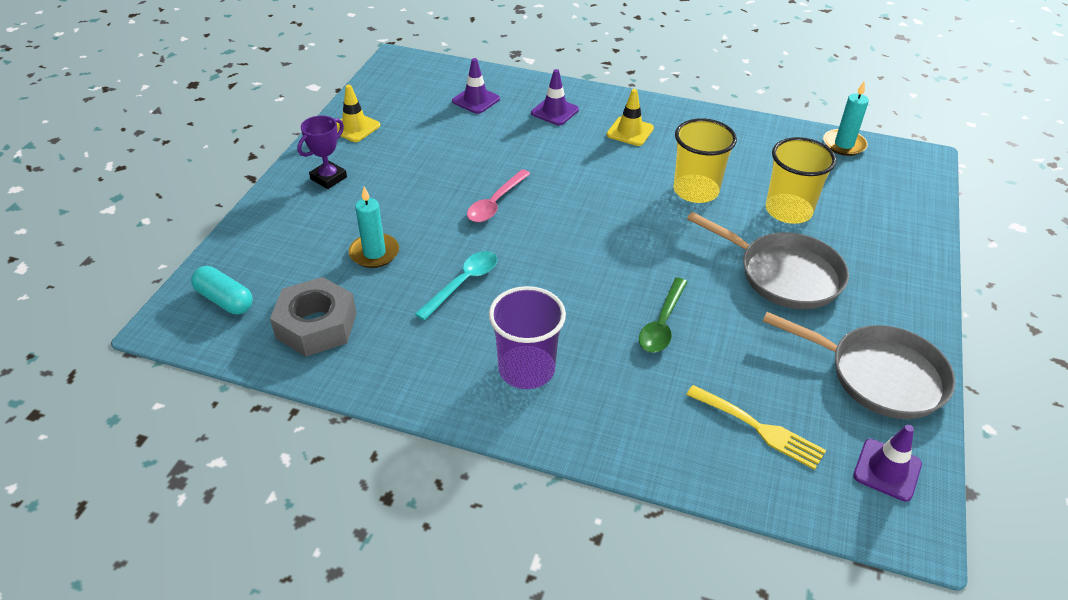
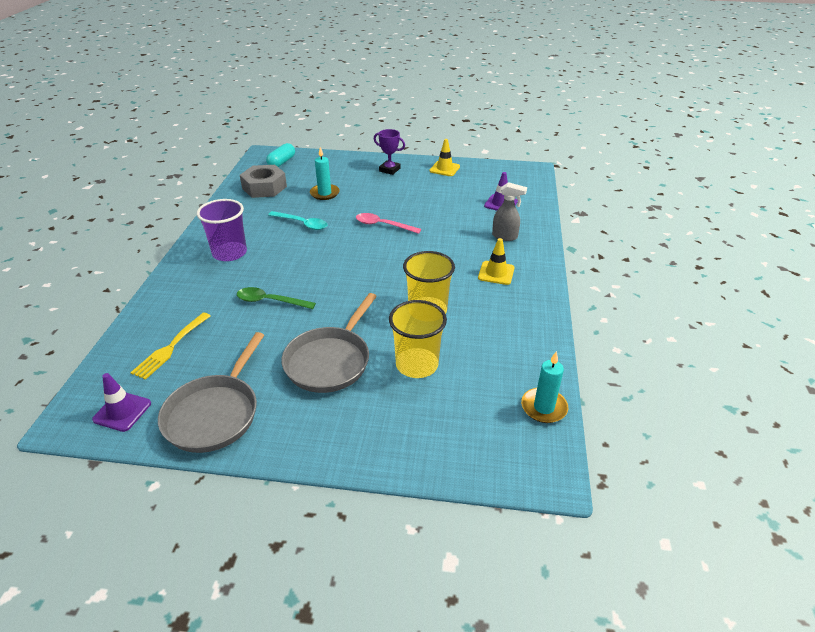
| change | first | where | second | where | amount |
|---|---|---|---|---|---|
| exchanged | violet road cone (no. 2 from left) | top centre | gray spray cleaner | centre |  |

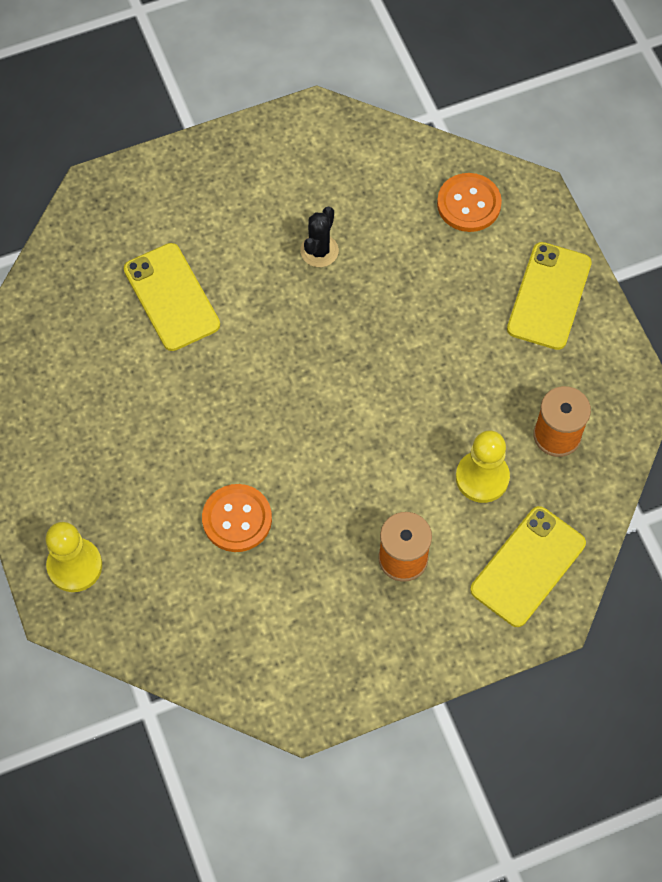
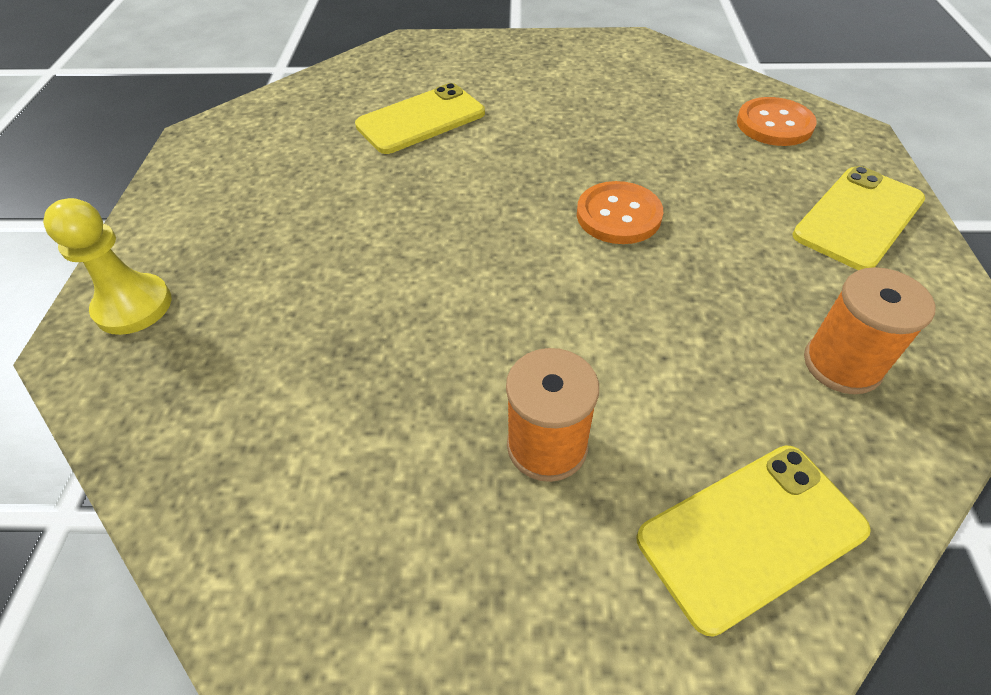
| change | first | where | second | where | amount |
|---|---|---|---|---|---|
| missing | jet-black cactus | top centre |  |  |  |
| spun | golden mobile phone (no. 1 from left) | middle left |  | top centre | 60 degrees clockwise |
| missing | golden game pawn (no. 2 from left) | middle right |  |  |  |
| relocated | orange button (no. 1 from left) | centre |  | top centre |  |

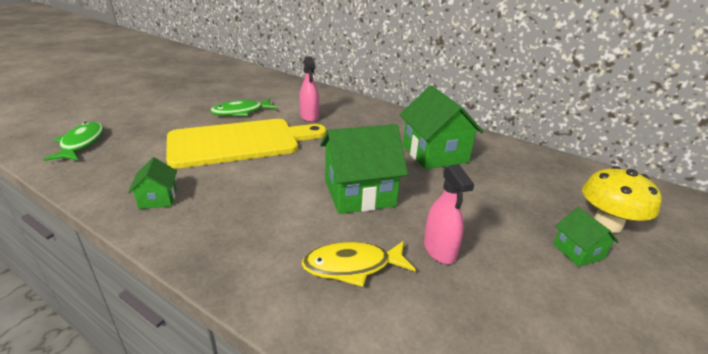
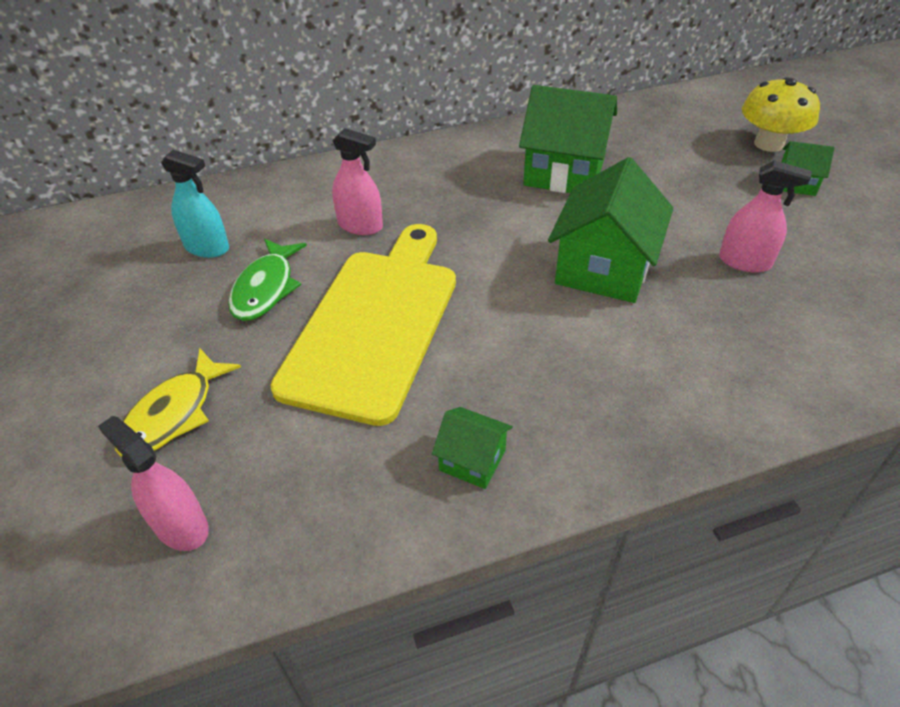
| change | first | where | second | where | amount |
|---|---|---|---|---|---|
| exchanged | green toy fish (no. 1 from left) | middle left | rosy spray cleaner (no. 1 from left) | bottom left |  |
| relocated | golden toy fish | bottom centre |  | middle left |  |
| appeared |  |  | aqua spray cleaner | top left |  |

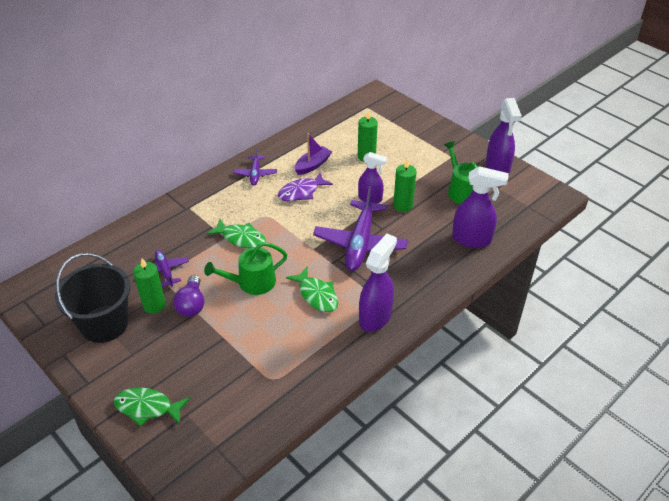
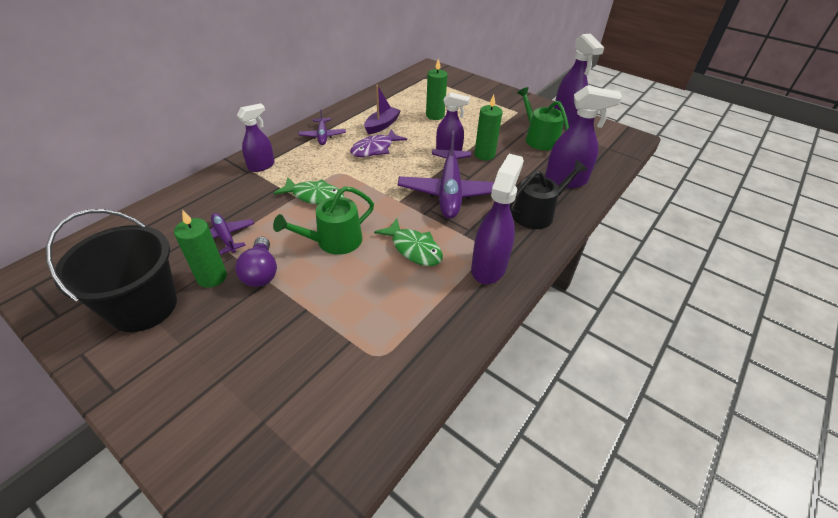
| change | first | where | second | where | amount |
|---|---|---|---|---|---|
| missing | green toy fish (no. 1 from left) | bottom left |  |  |  |
| appeared |  |  | violet spray cleaner (no. 1 from left) | top left |  |
| appeared |  |  | jet-black watering can | centre |  |

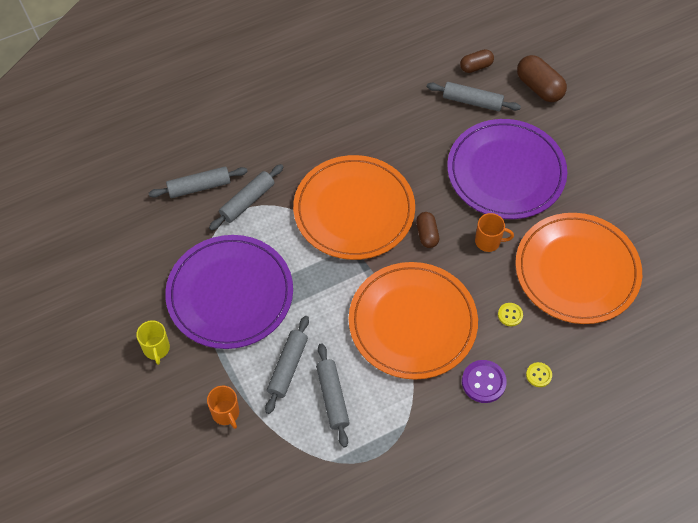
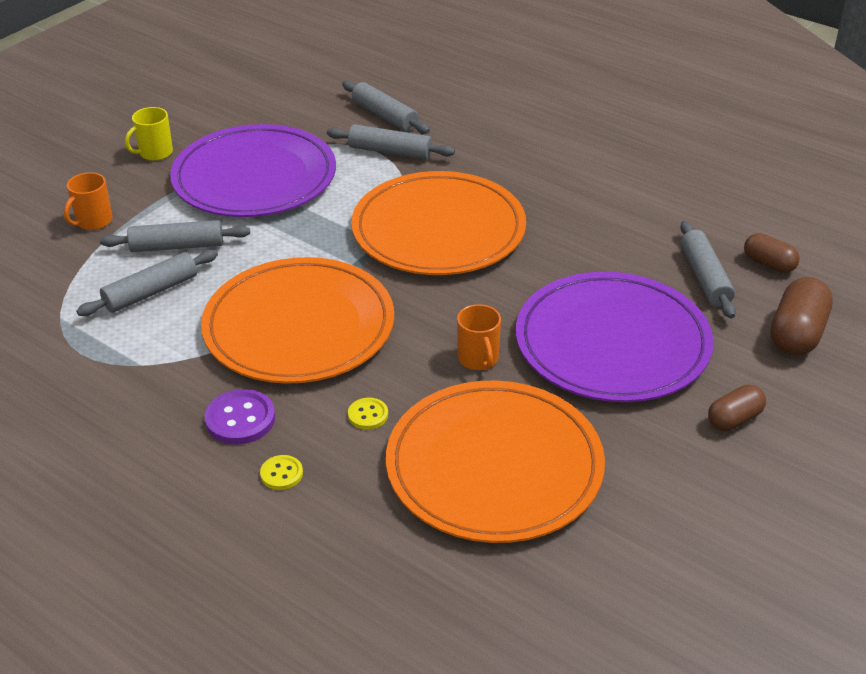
| change | first | where | second | where | amount |
|---|---|---|---|---|---|
| relocated | dark brown capsule (no. 1 from left) | centre |  | middle right |  |

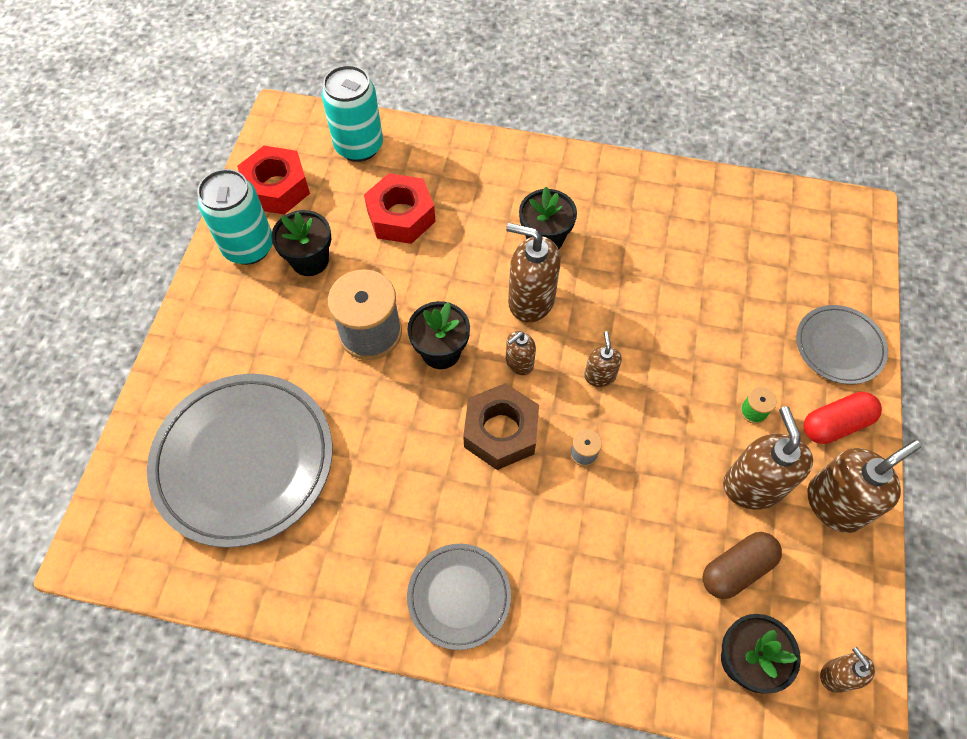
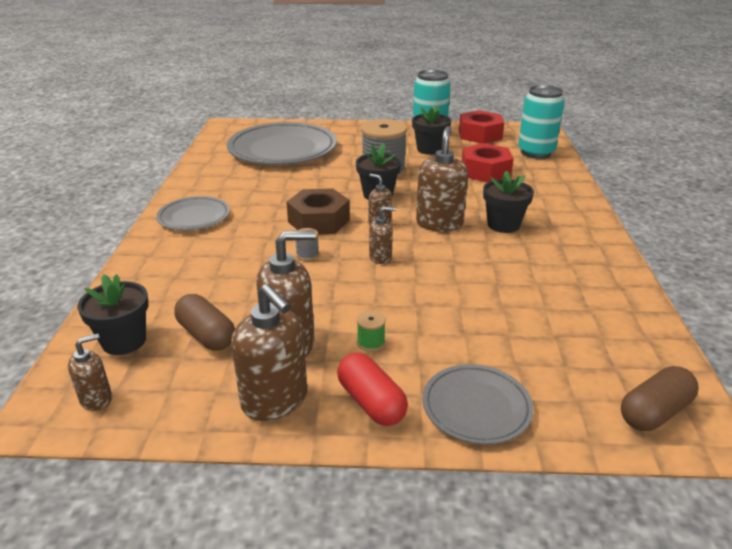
| change | first | where | second | where | amount |
|---|---|---|---|---|---|
| appeared |  |  | dark brown capsule (no. 2 from left) | bottom right |  |

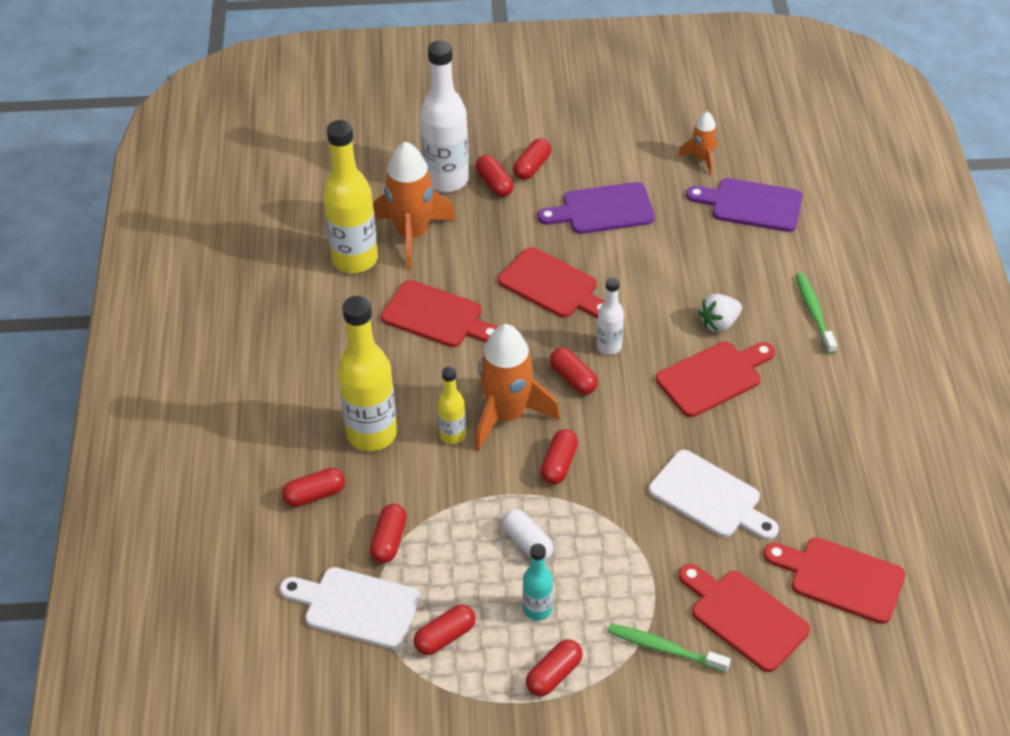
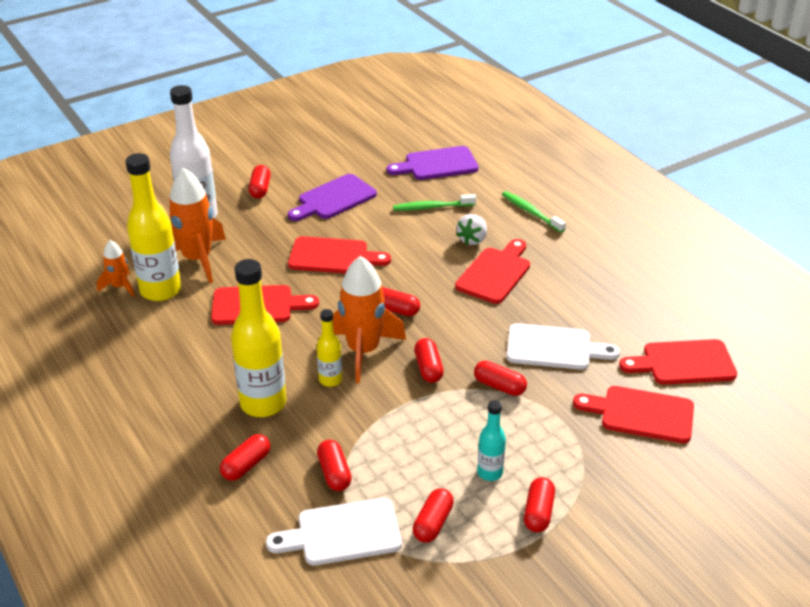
| change | first | where | second | where | amount |
|---|---|---|---|---|---|
| relocated | orange spaceship (no. 3 from left in the first image) | top right | orange spaceship (no. 1 from left) | middle left |  |
| relocated | red capsule (no. 4 from left in the first image) | top centre | red capsule (no. 7 from left) | centre |  |
| missing | white drink bottle (no. 2 from left) | centre |  |  |  |
| missing | white capsule | bottom centre |  |  |  |
| relocated | green toothbrush (no. 1 from left) | bottom centre |  | top centre |  |

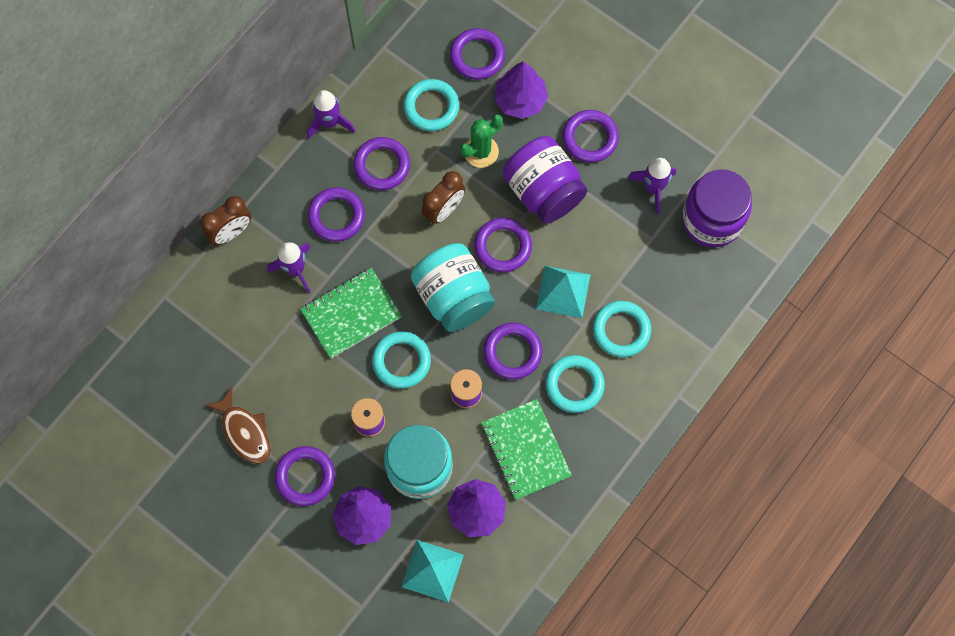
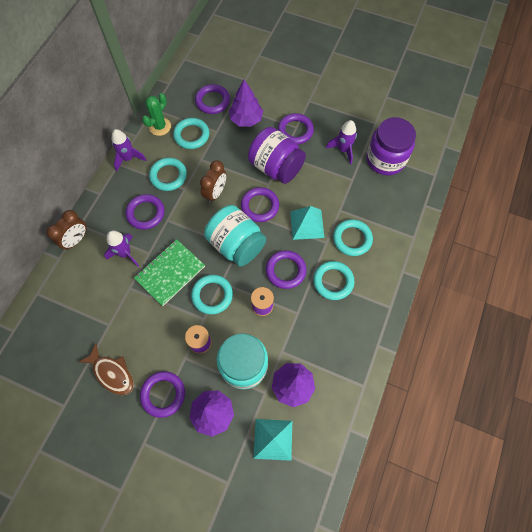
| change | first | where | second | where | amount |
|---|---|---|---|---|---|
| relocated | green cactus | top centre |  | top left |  |
| colour | violet hoop (no. 3 from left) | top centre | aqua hoop (no. 1 from left) | top left |  |
| missing | green notebook (no. 2 from left) | bottom centre |  |  |  |

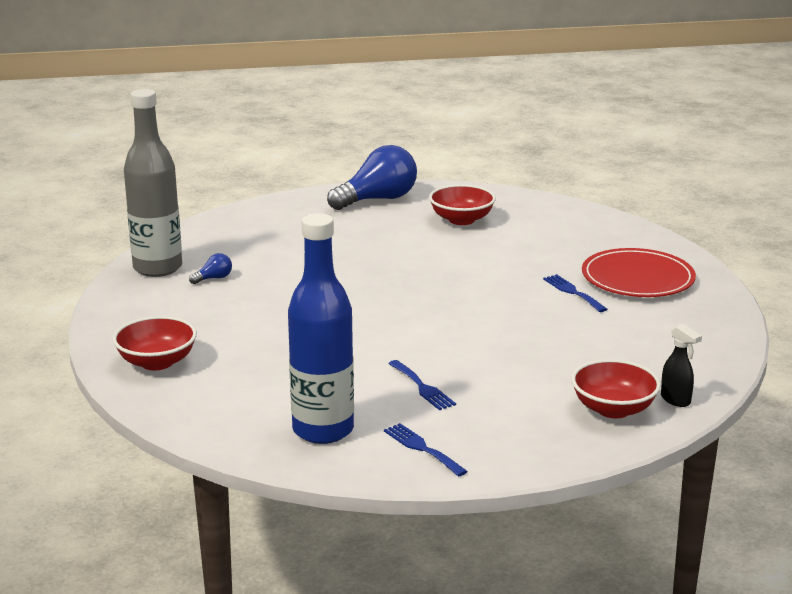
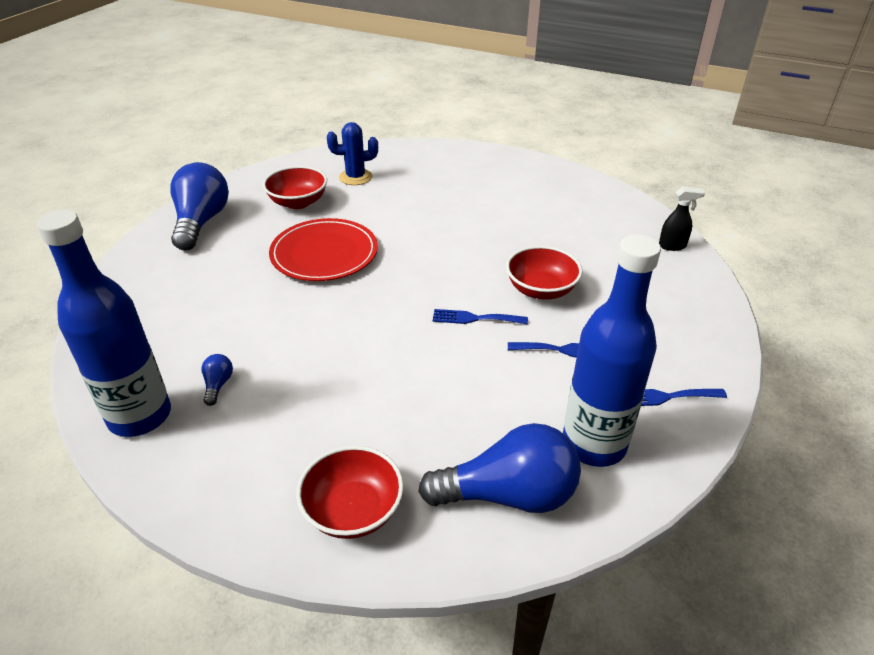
| change | first | where | second | where | amount |
|---|---|---|---|---|---|
| colour | gray drink bottle | top left | blue drink bottle (no. 1 from left) | middle left |  |
| relocated | red plate | middle right |  | centre |  |
| relocated | blue fork (no. 3 from left in the first image) | middle right | blue fork (no. 1 from left) | centre |  |
| relocated | red serving bowl (no. 3 from left) | middle right |  | centre |  |
| appeared |  |  | blue cactus | top centre |  |
| appeared |  |  | blue bulb (no. 3 from left) | bottom centre |  |

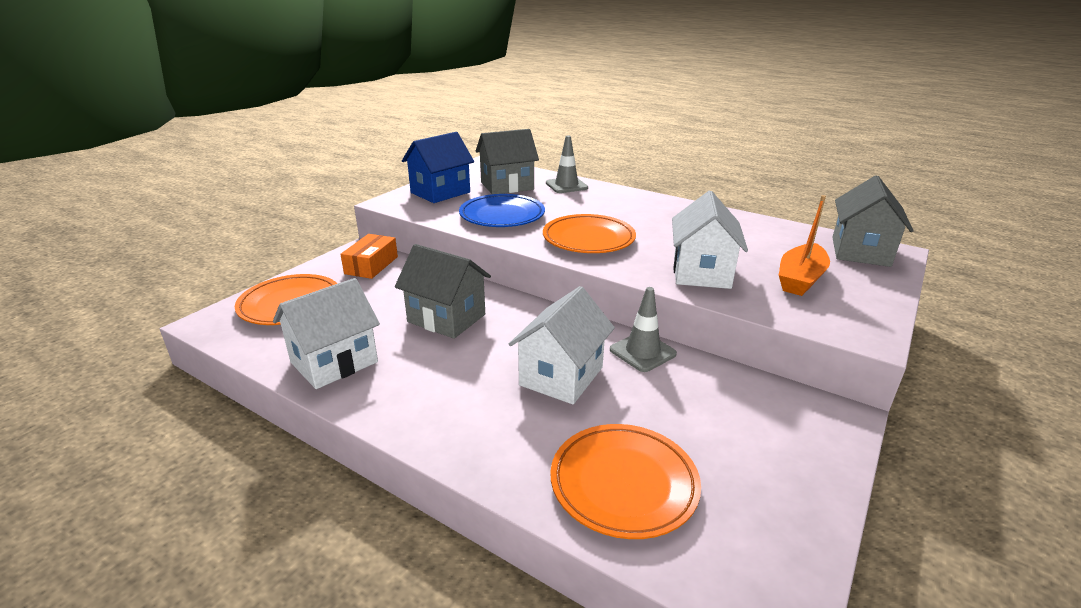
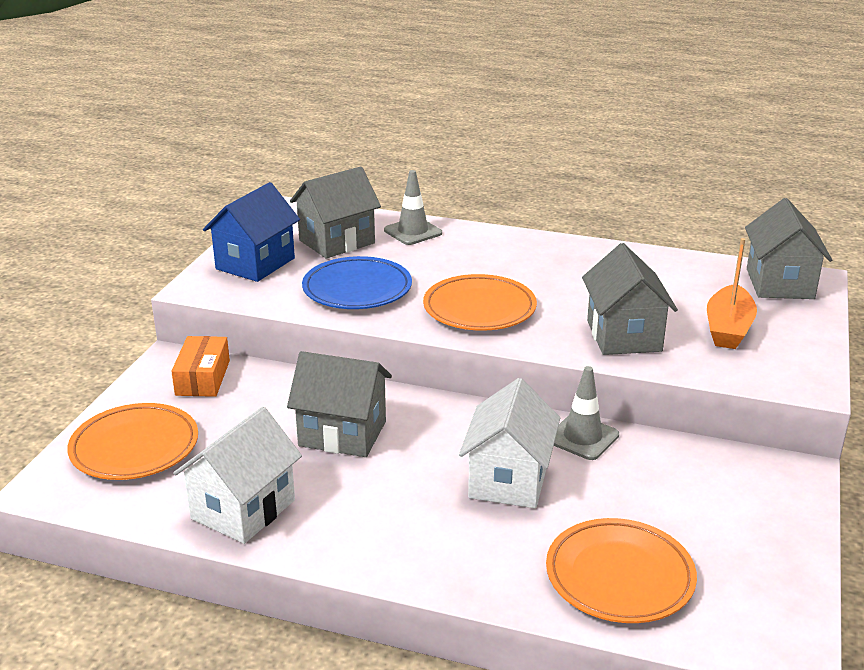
| change | first | where | second | where | amount |
|---|---|---|---|---|---|
| colour | white house (no. 3 from left) | centre | gray house (no. 3 from left) | middle right |  |

